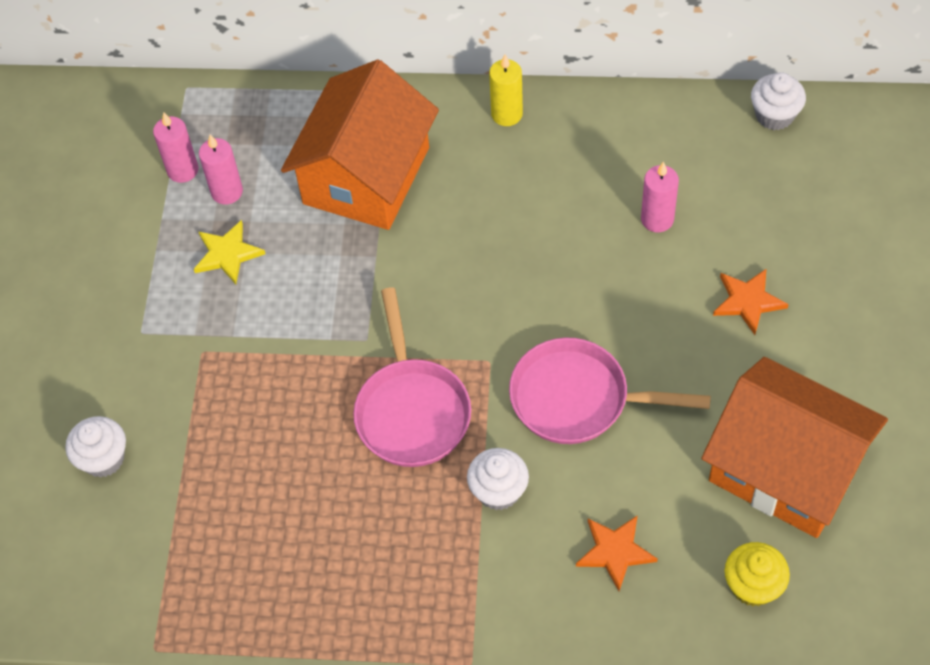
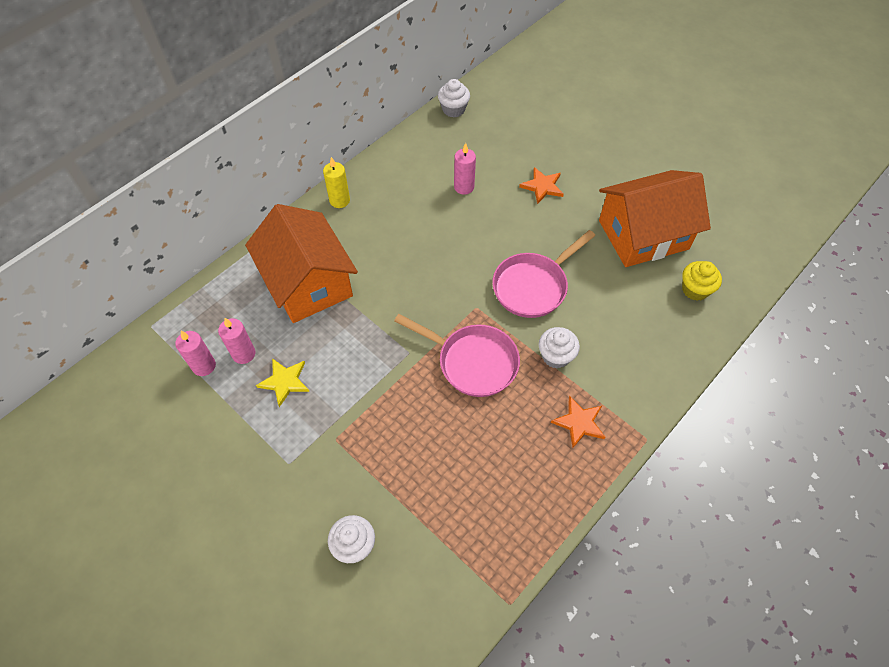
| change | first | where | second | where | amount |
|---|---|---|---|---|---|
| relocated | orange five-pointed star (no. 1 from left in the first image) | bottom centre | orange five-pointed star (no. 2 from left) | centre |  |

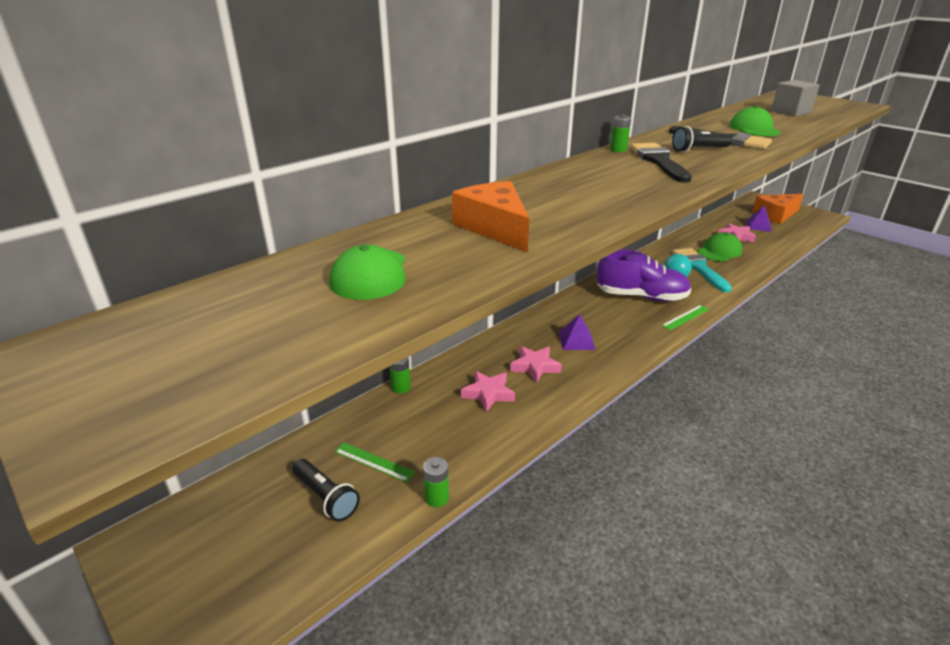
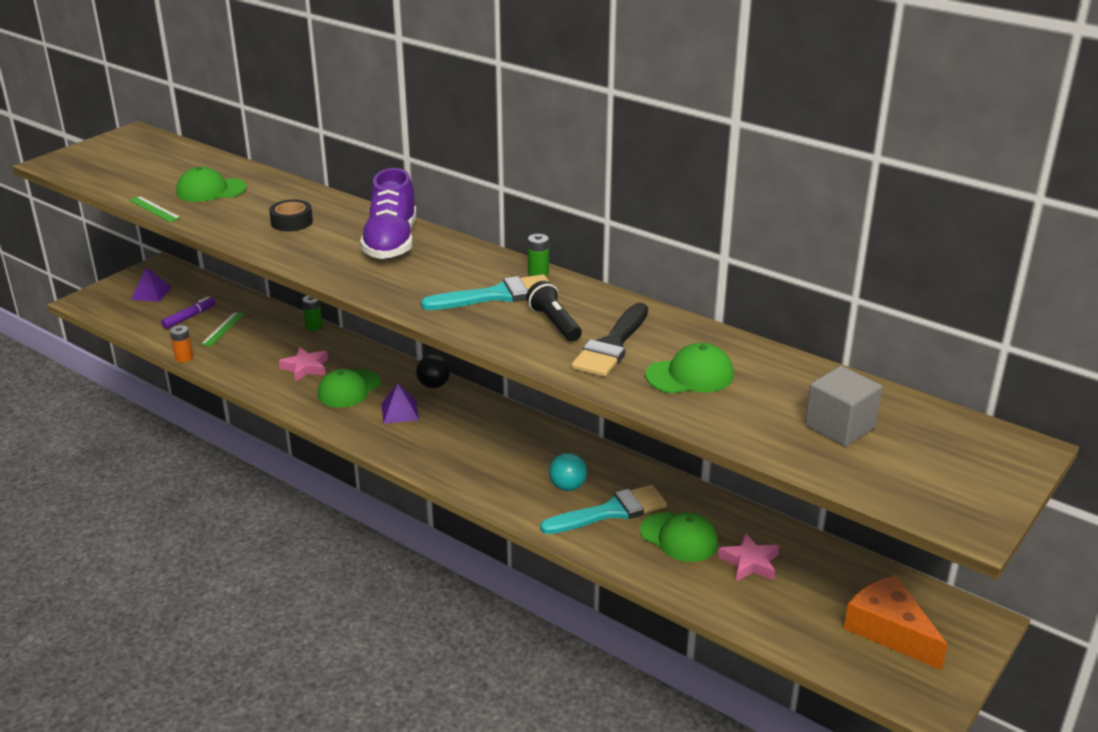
| change | first | where | second | where | amount |
|---|---|---|---|---|---|
| colour | jet-black brush (no. 1 from left) | top right | aqua brush (no. 1 from left) | centre |  |
| exchanged | orange cheese wedge (no. 1 from left) | centre | jet-black roll of tape | top left |  |
| relocated | violet solid pyramid (no. 2 from left in the first image) | middle right | violet solid pyramid (no. 1 from left) | middle left |  |
| relocated | violet sneaker | middle right |  | top centre |  |
| relocated | green ruler (no. 2 from left in the first image) | middle right | green ruler (no. 1 from left) | top left |  |
| exchanged | rosy five-pointed star (no. 2 from left) | centre | green cap (no. 2 from left) | middle left |  |
| colour | green AA battery (no. 2 from left) | bottom centre | orange AA battery | middle left |  |
| exchanged | jet-black flashlight (no. 1 from left) | bottom centre | violet felt pen | middle left |  |
| appeared |  |  | jet-black sphere | centre |  |

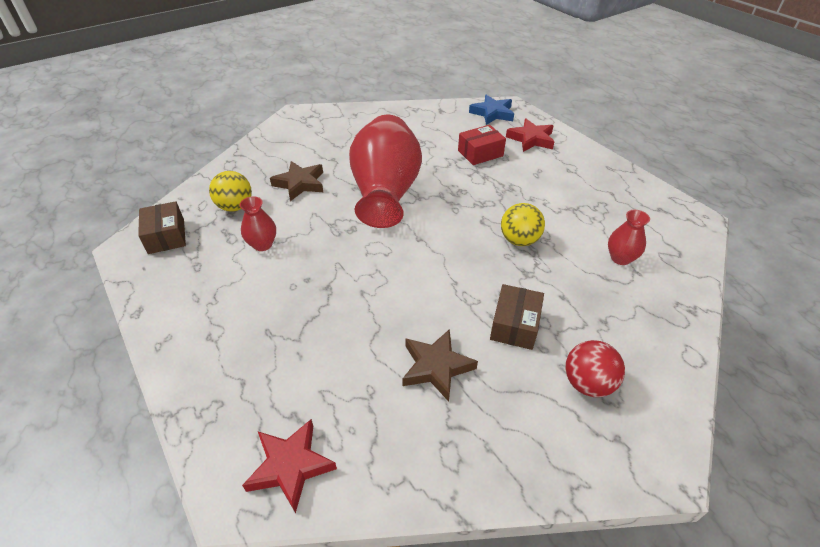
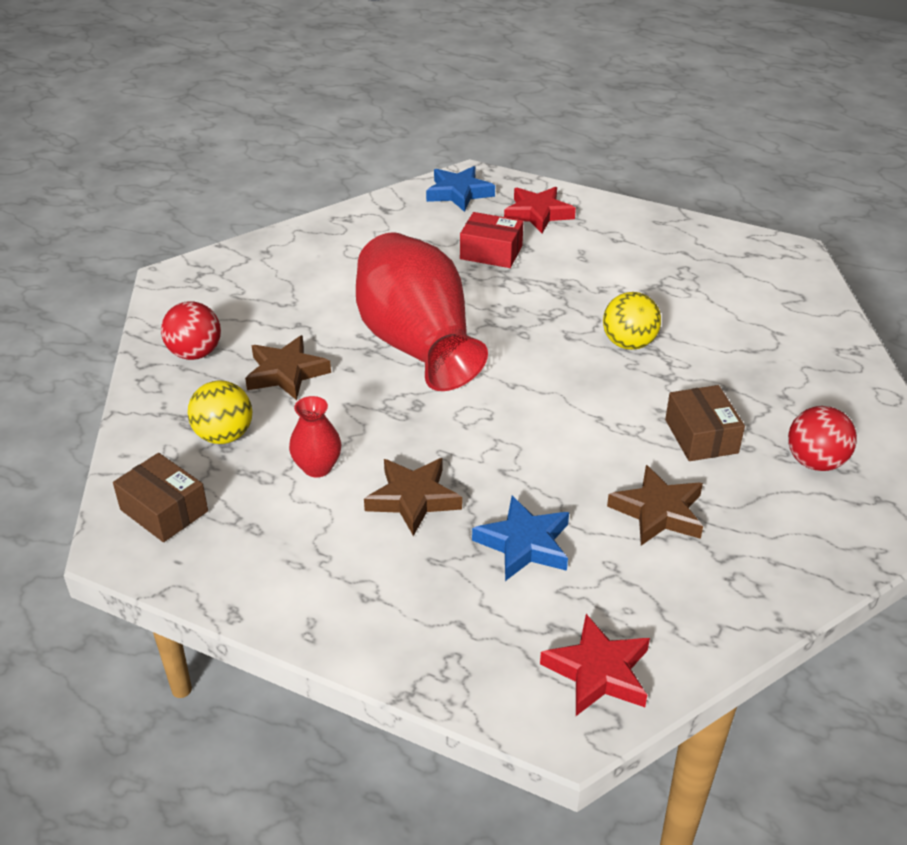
| change | first | where | second | where | amount |
|---|---|---|---|---|---|
| spun | red package | top centre |  | top centre | 75 degrees clockwise |
| missing | red vase (no. 3 from left) | middle right |  |  |  |
| appeared |  |  | red sphere (no. 1 from left) | middle left |  |
| appeared |  |  | dark brown five-pointed star (no. 2 from left) | centre |  |
| appeared |  |  | blue five-pointed star (no. 2 from left) | centre |  |

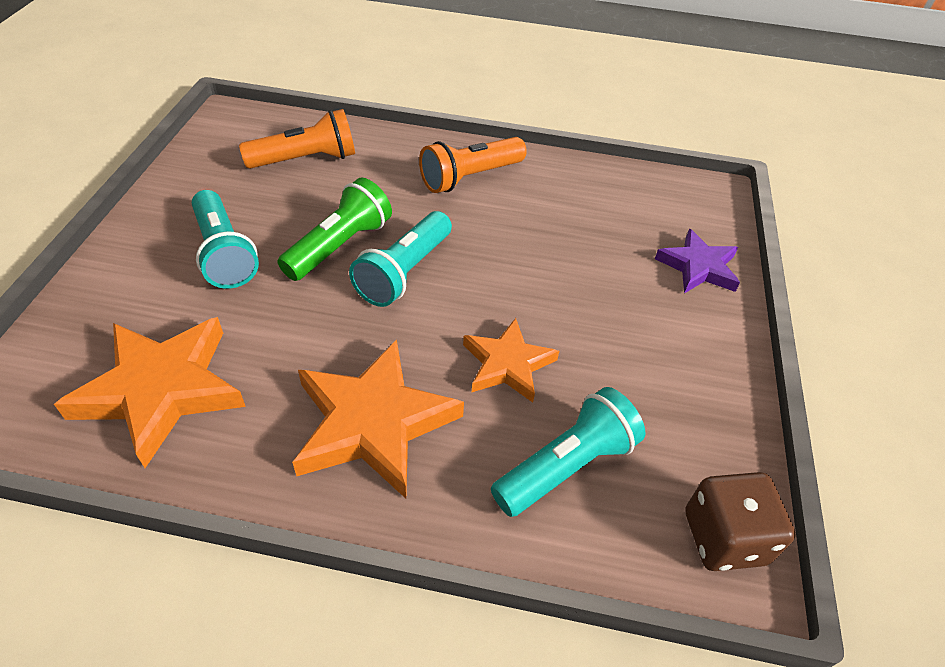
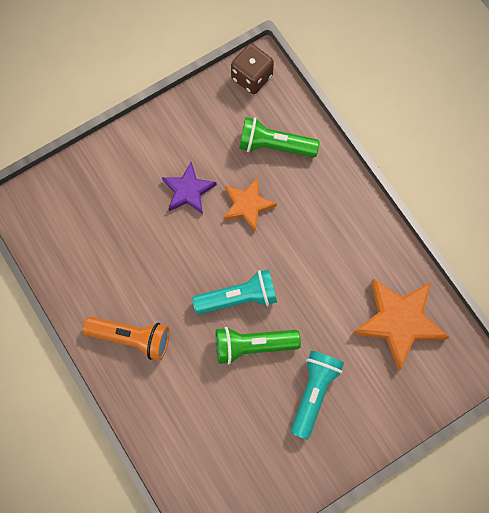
| change | first | where | second | where | amount |
|---|---|---|---|---|---|
| missing | orange flashlight (no. 1 from left) | top left |  |  |  |
| relocated | violet five-pointed star | middle right |  | centre |  |
| missing | orange five-pointed star (no. 2 from left) | centre |  |  |  |
| colour | aqua flashlight (no. 3 from left) | bottom centre | green flashlight (no. 2 from left) | top centre |  |

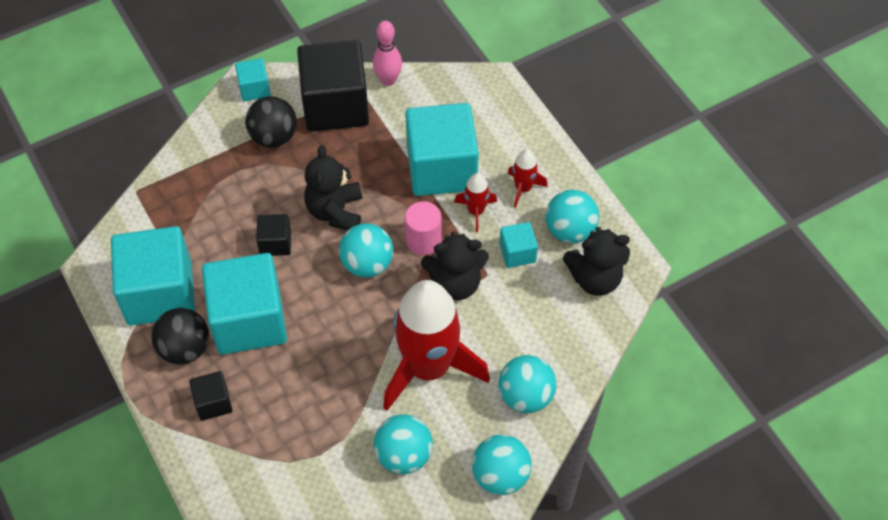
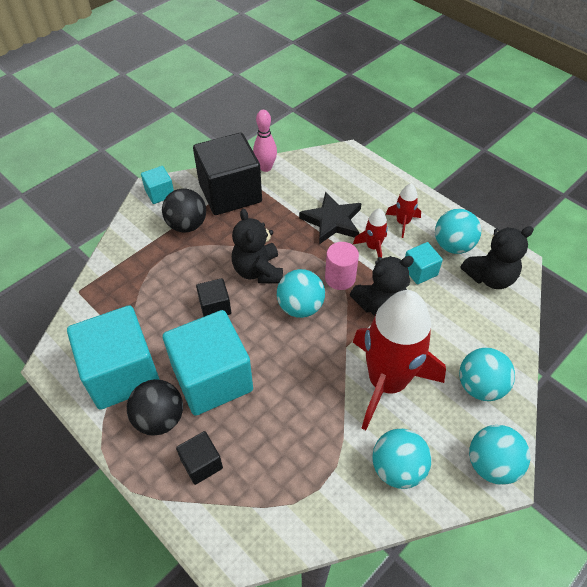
| change | first | where | second | where | amount |
|---|---|---|---|---|---|
| exchanged | aqua cube (no. 4 from left) | top centre | jet-black five-pointed star | centre |  |

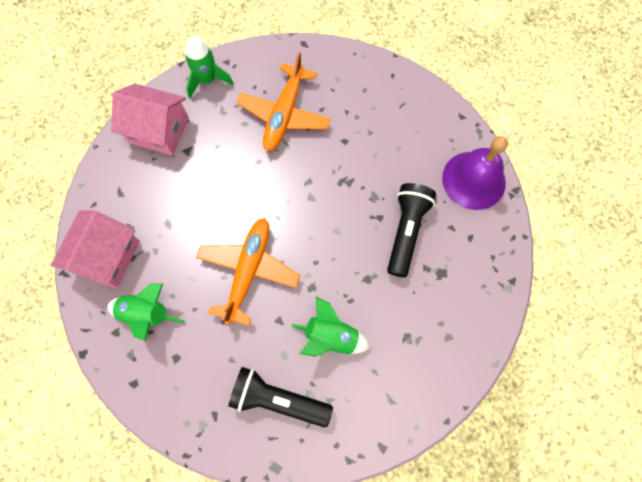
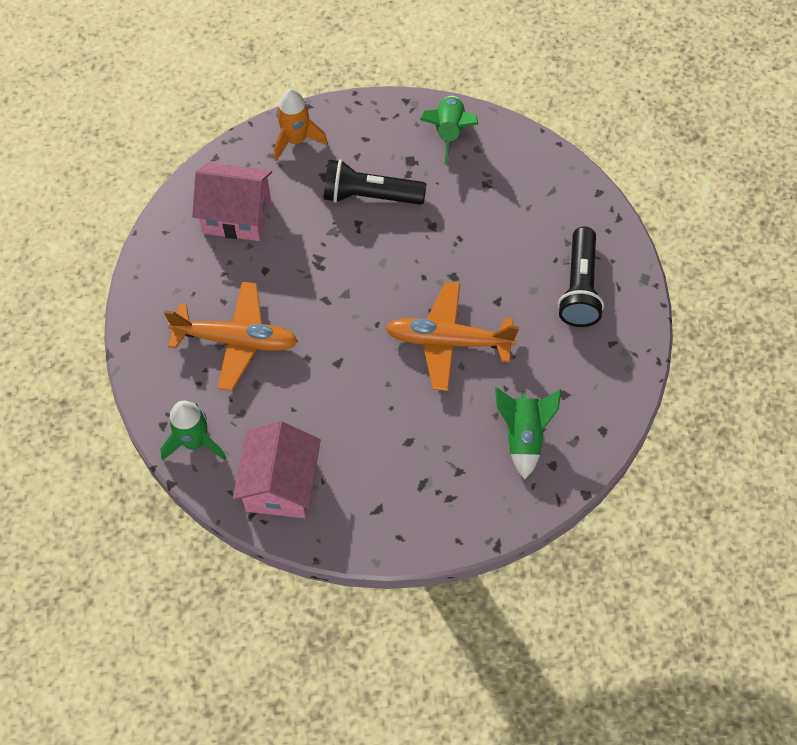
| change | first | where | second | where | amount |
|---|---|---|---|---|---|
| exchanged | violet hand bell | middle right | orange spaceship | top centre |  |
| relocated | rosy house (no. 1 from left) | middle left |  | top left |  |
| relocated | green spaceship (no. 3 from left in the first image) | bottom centre | green spaceship (no. 2 from left) | top centre |  |

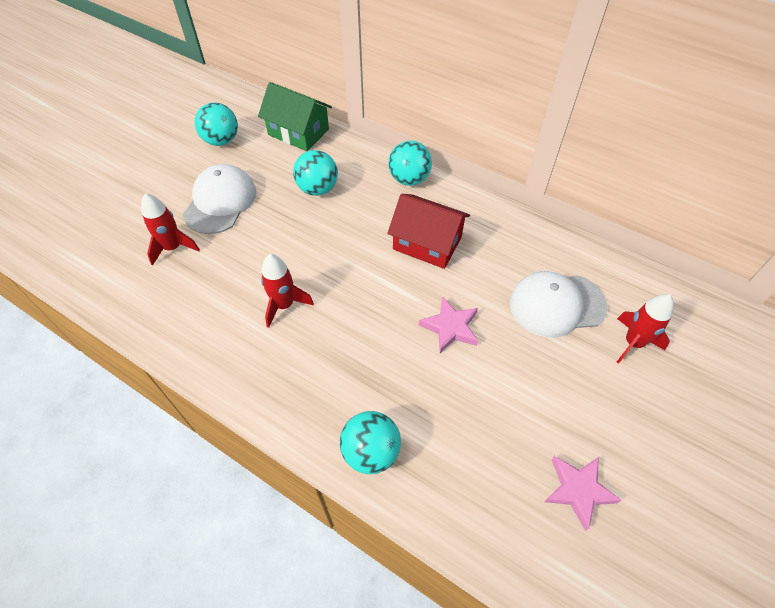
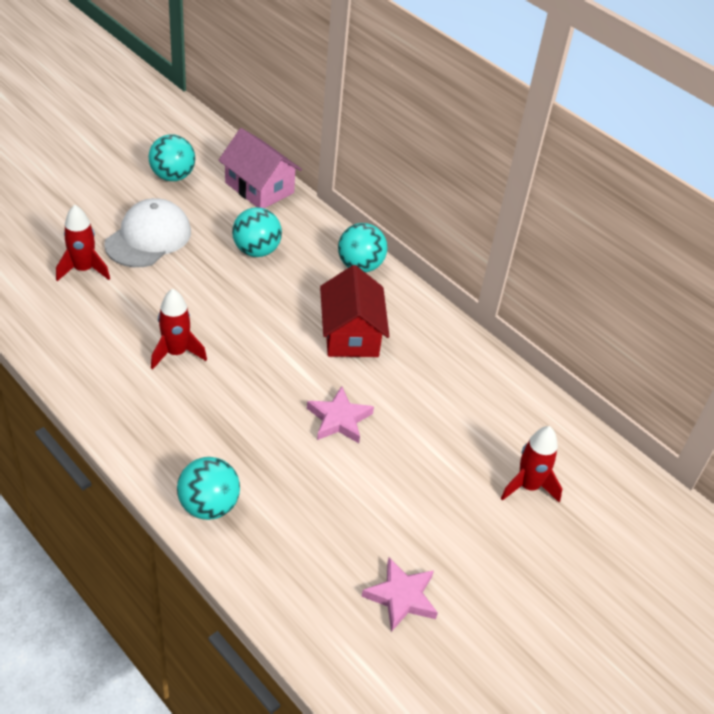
| change | first | where | second | where | amount |
|---|---|---|---|---|---|
| colour | green house | top centre | rosy house | top centre |  |
| spun | red house | centre |  | centre | 45 degrees clockwise |
| missing | white cap (no. 2 from left) | middle right |  |  |  |

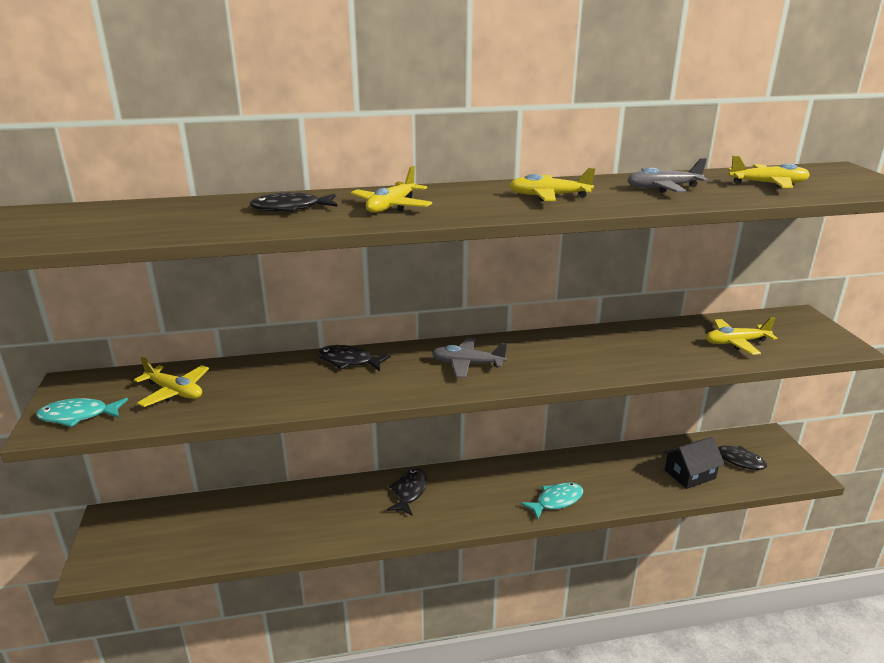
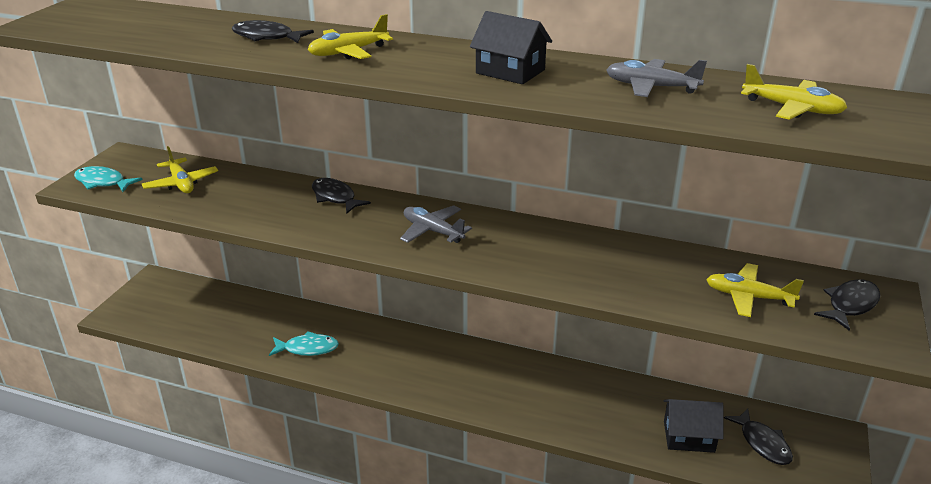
| change | first | where | second | where | amount |
|---|---|---|---|---|---|
| exchanged | golden plane (no. 3 from left) | top centre | jet-black house (no. 1 from left) | top centre |  |
| relocated | jet-black toy fish (no. 3 from left in the first image) | bottom centre | jet-black toy fish (no. 4 from left) | middle right |  |
| relocated | aqua toy fish (no. 2 from left) | bottom centre |  | bottom left |  |

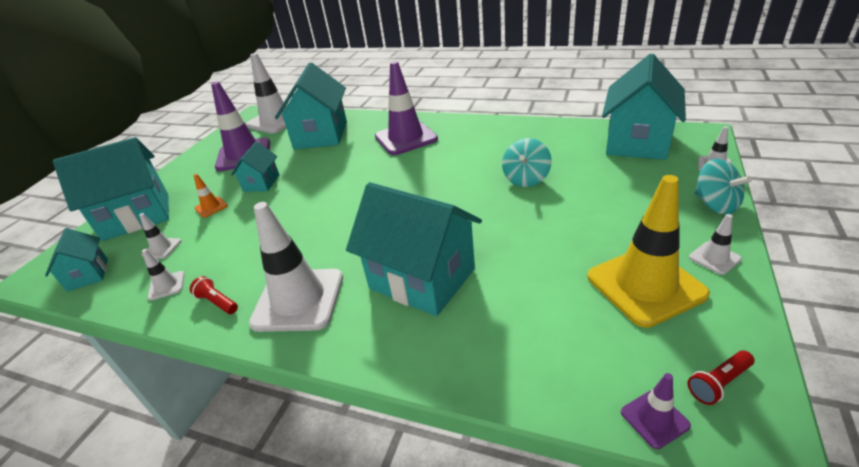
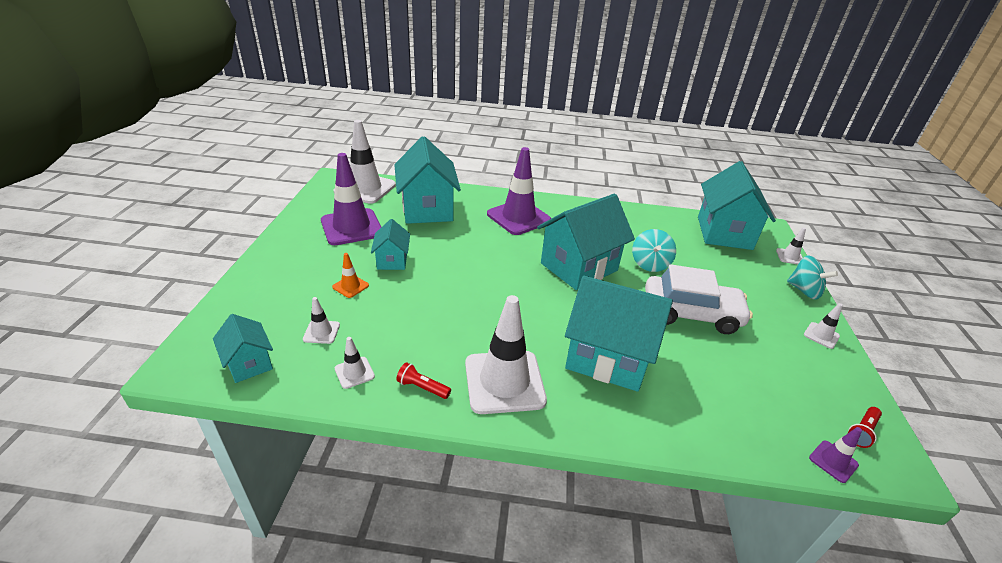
| change | first | where | second | where | amount |
|---|---|---|---|---|---|
| relocated | aqua house (no. 2 from left in the first image) | middle left | aqua house (no. 4 from left) | centre |  |
| missing | golden road cone | middle right |  |  |  |
| appeared |  |  | white toy car | middle right |  |

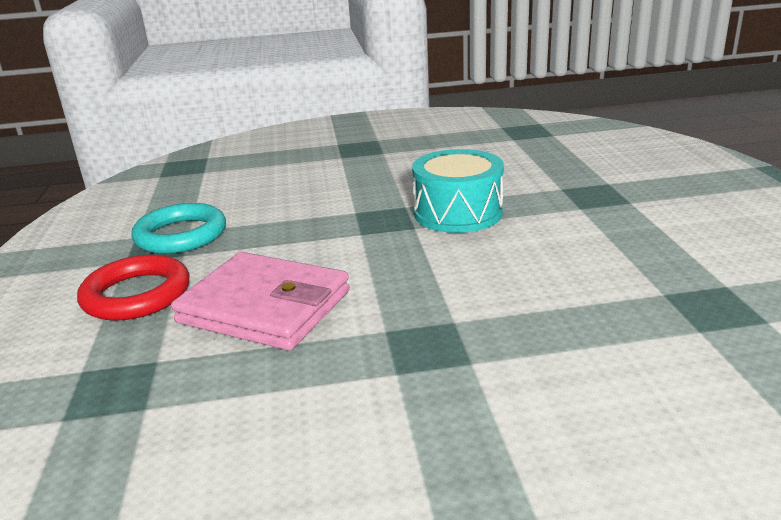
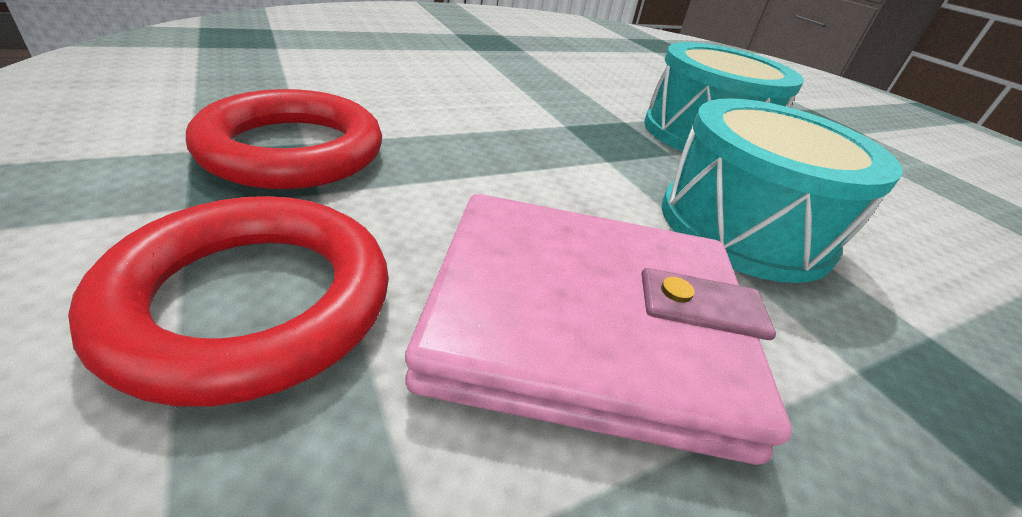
| change | first | where | second | where | amount |
|---|---|---|---|---|---|
| colour | aqua hoop | middle left | red hoop (no. 2 from left) | top left |  |
| appeared |  |  | aqua toy drum (no. 2 from left) | middle right |  |

